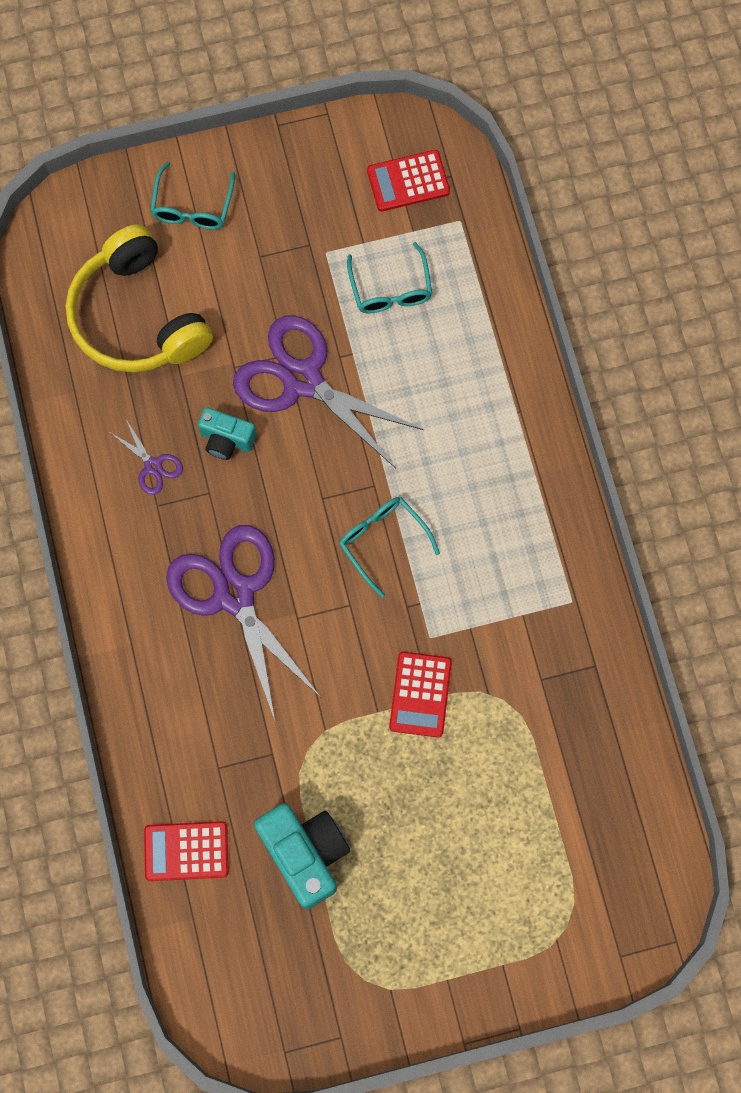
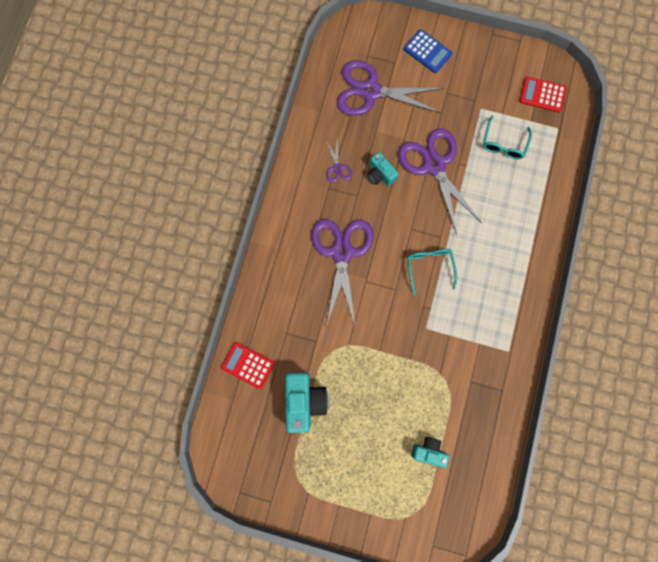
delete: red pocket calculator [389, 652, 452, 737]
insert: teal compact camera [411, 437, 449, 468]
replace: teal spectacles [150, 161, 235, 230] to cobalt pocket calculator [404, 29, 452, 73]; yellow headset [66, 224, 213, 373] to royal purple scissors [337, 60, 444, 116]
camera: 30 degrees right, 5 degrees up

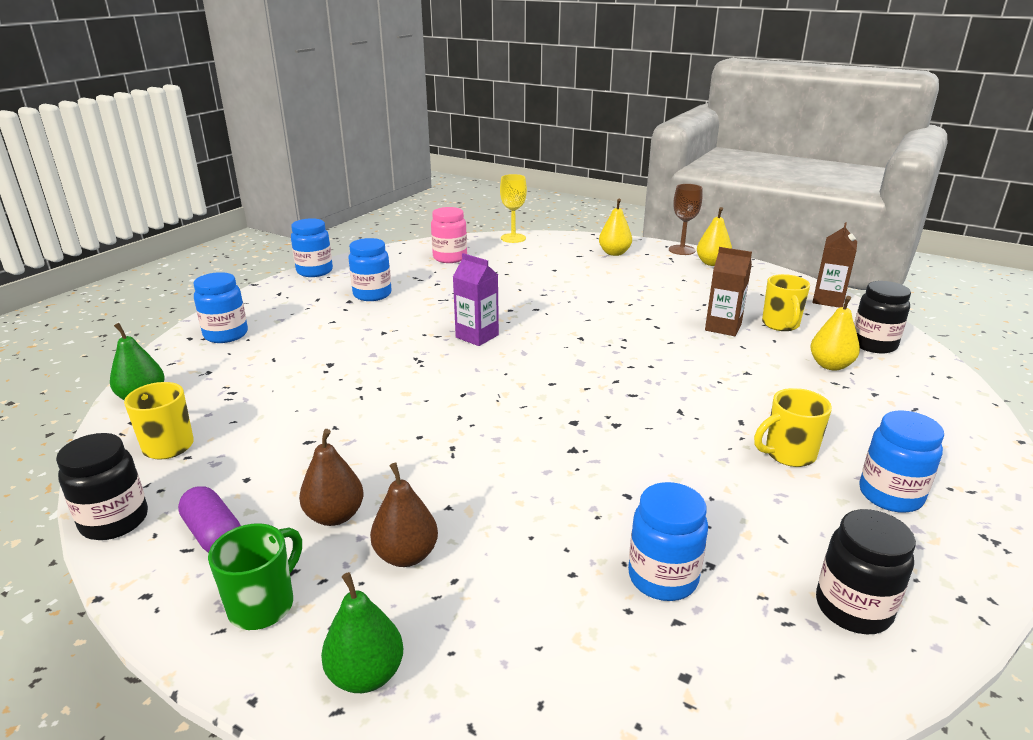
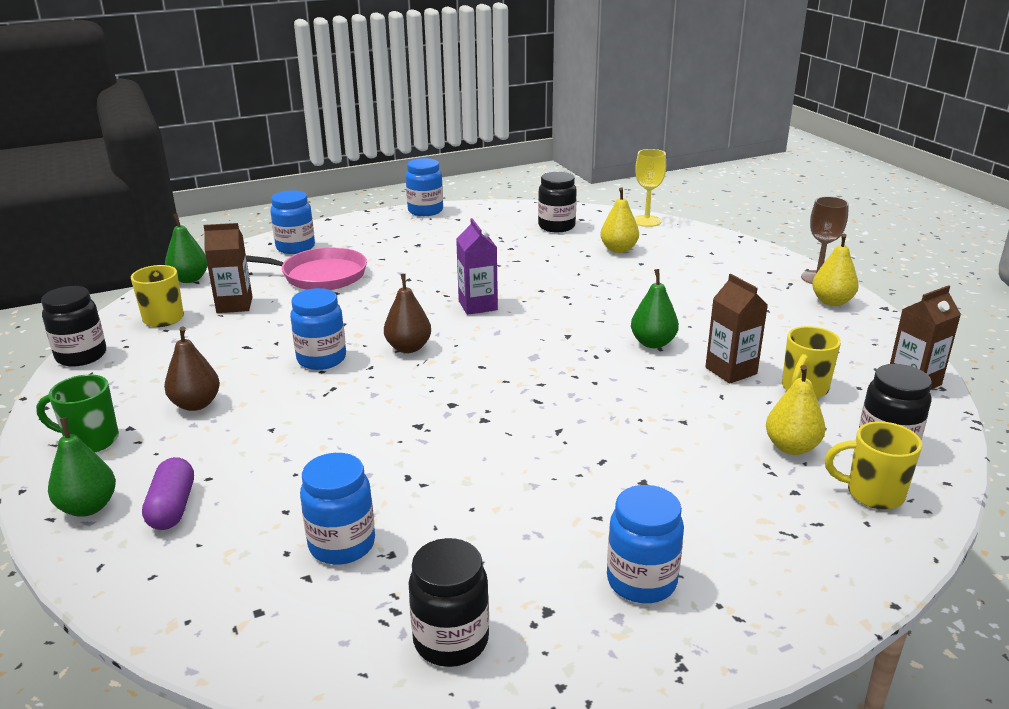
insert: dark brown carton [203, 223, 252, 313]; rose-pink frying pan [246, 247, 367, 290]; emerald pear fruit [631, 269, 679, 348]
move: yellow pear fruit [599, 199, 632, 256] to [600, 187, 639, 253]; cobalt jar [349, 238, 392, 301] to [290, 288, 346, 370]; yellow tea mug [754, 388, 832, 467] to [825, 421, 922, 510]; dark brown pear fruit [370, 463, 438, 567] to [384, 274, 431, 353]; royal purple pill shape [178, 486, 241, 553] to [142, 457, 194, 530]
recolor: rose-pink jar [431, 207, 467, 263] to black jar [538, 172, 577, 232]
rotate: emerald tea mug [208, 523, 302, 630] = [36, 374, 119, 452] 150 degrees counterclockwise
camera: 35 degrees right, 0 degrees up

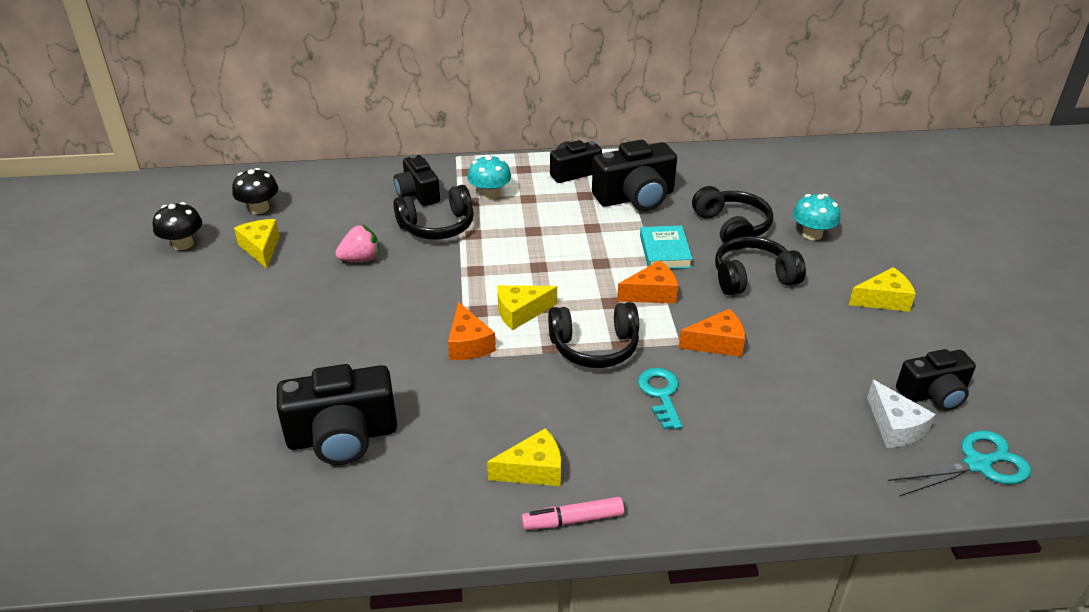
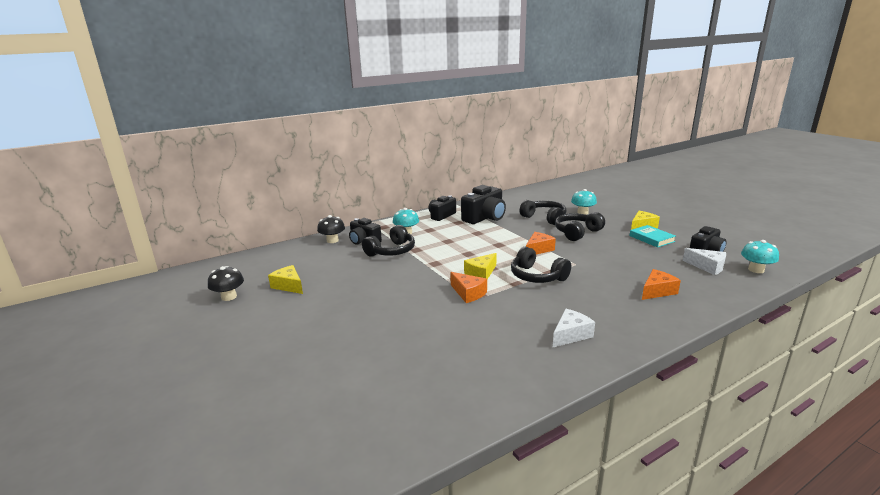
delete: rose-pink toy strawberry [335, 224, 379, 262]; black compact camera [277, 364, 397, 465]; teal key [638, 368, 682, 430]; rose-pink felt pen [521, 497, 624, 530]
move: black mushroom [232, 168, 278, 214] to [317, 215, 345, 243]; teal hardback [640, 226, 693, 269] to [630, 225, 676, 248]; bright orange cheese wedge [679, 309, 745, 357] to [642, 269, 681, 300]
replace: teal scissors [888, 430, 1031, 496] to teal mushroom [741, 240, 779, 273]
recolor: yellow cheese wedge [487, 428, 561, 486] to white cheese wedge [553, 309, 595, 347]
rotate: black headset [548, 302, 639, 368] = [511, 247, 571, 283] 75 degrees clockwise
camera: 25 degrees left, 15 degrees down

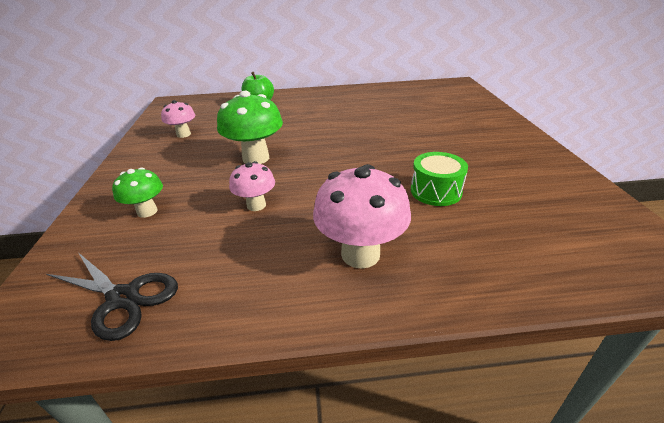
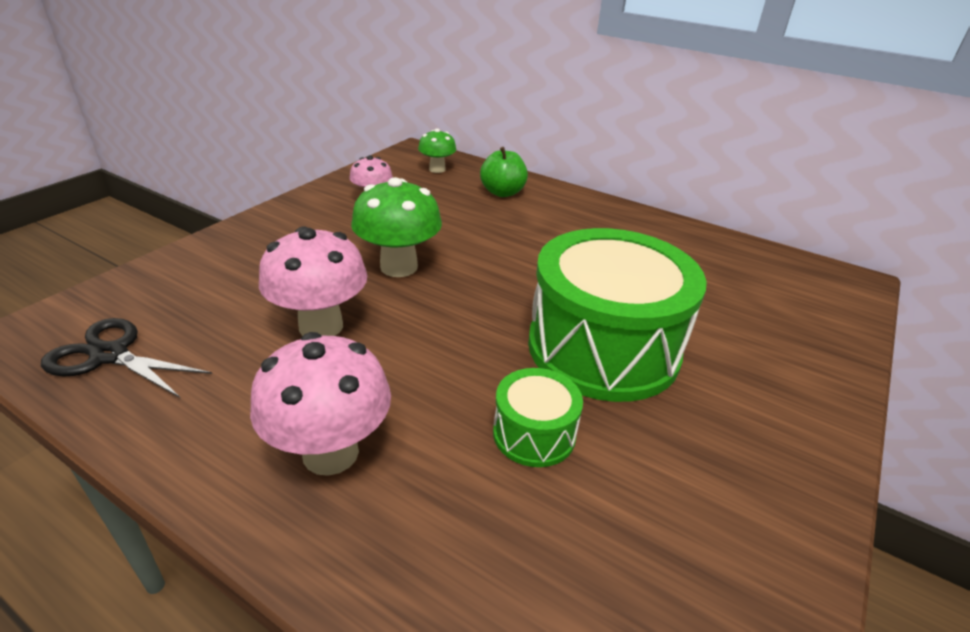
insert: emerald drum [528, 228, 707, 402]
move: emerald mushroom [112, 167, 163, 218] to [418, 128, 457, 173]
rotate: black scissors [47, 252, 178, 341] = [41, 318, 212, 398] 135 degrees clockwise
resize: rose-pink mushroom [229, 161, 275, 211] = [259, 227, 368, 336] x1.70
camera: 35 degrees right, 0 degrees up

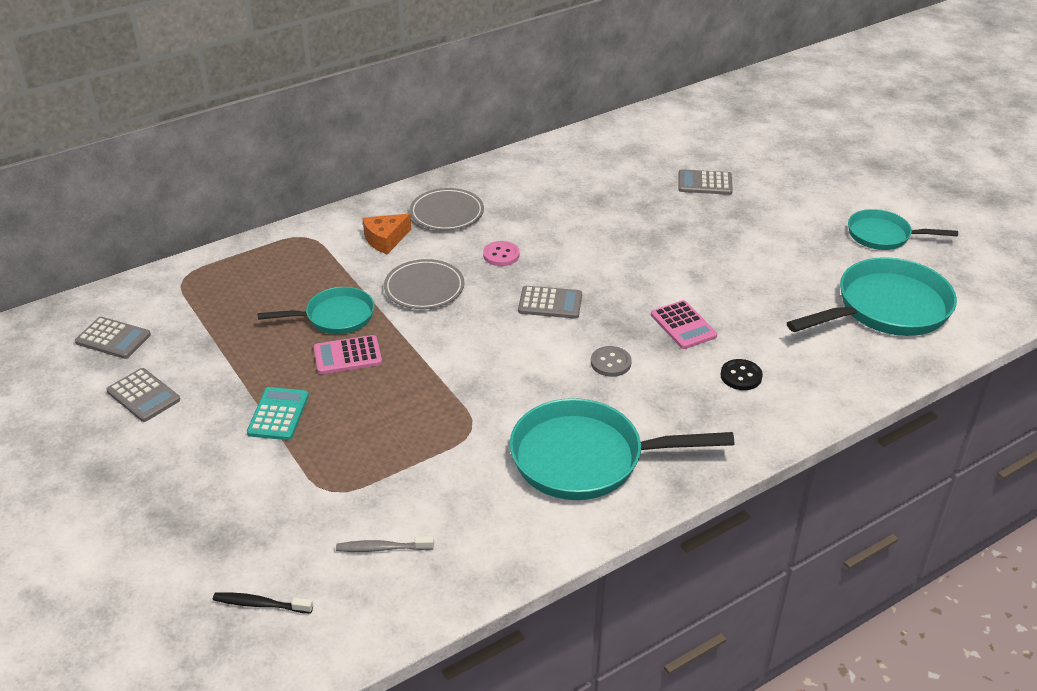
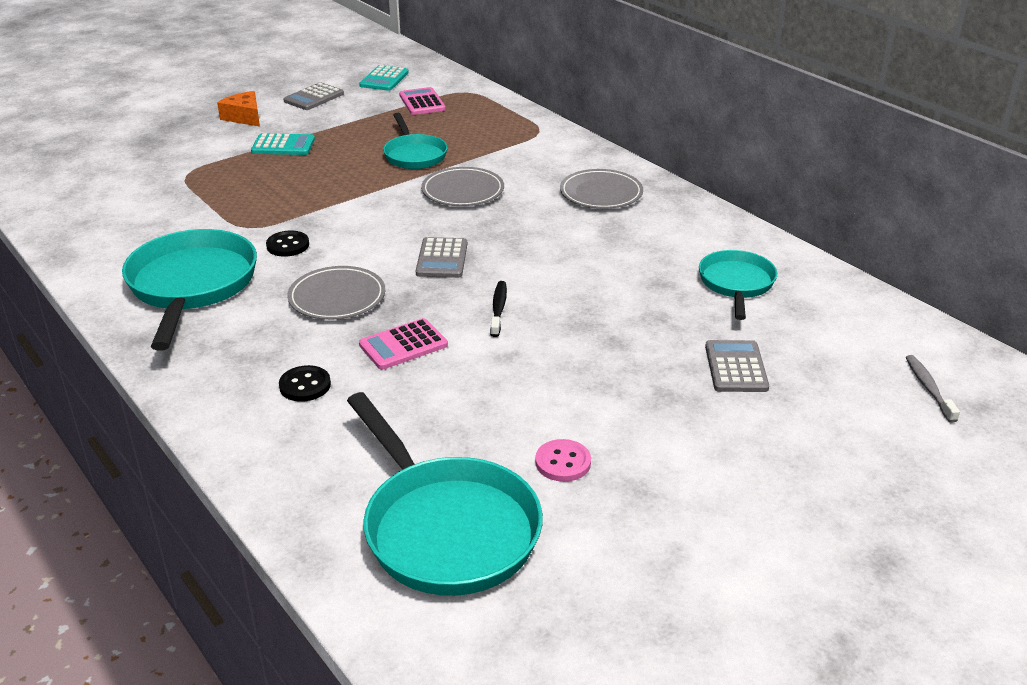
insert: black sewing button [266, 231, 309, 257]
move: teal frying pan [848, 209, 958, 250] to [699, 250, 777, 320]; bright orange cheese wedge [363, 214, 411, 254] to [217, 91, 260, 127]; rose-pink sewing button [483, 241, 519, 266] to [535, 439, 591, 482]; rose-pink pocket calculator [314, 335, 382, 374] to [399, 87, 446, 115]; gray tooth brush [336, 536, 434, 552] to [906, 355, 960, 423]; black tooth brush [213, 592, 313, 614] to [490, 281, 507, 337]
replace: gray sewing button [591, 346, 632, 377] to gray flat dish [287, 266, 385, 320]
recolor: gray pocket calculator [75, 317, 151, 359] to teal pocket calculator [359, 65, 409, 91]
camera: 85 degrees right, 5 degrees down

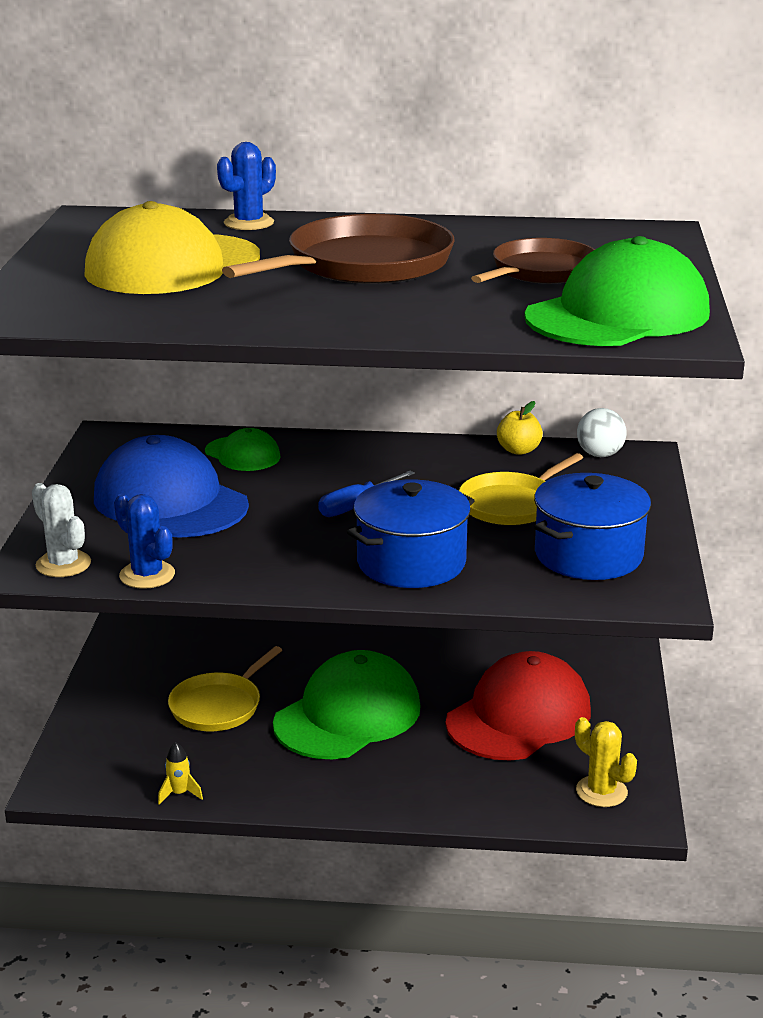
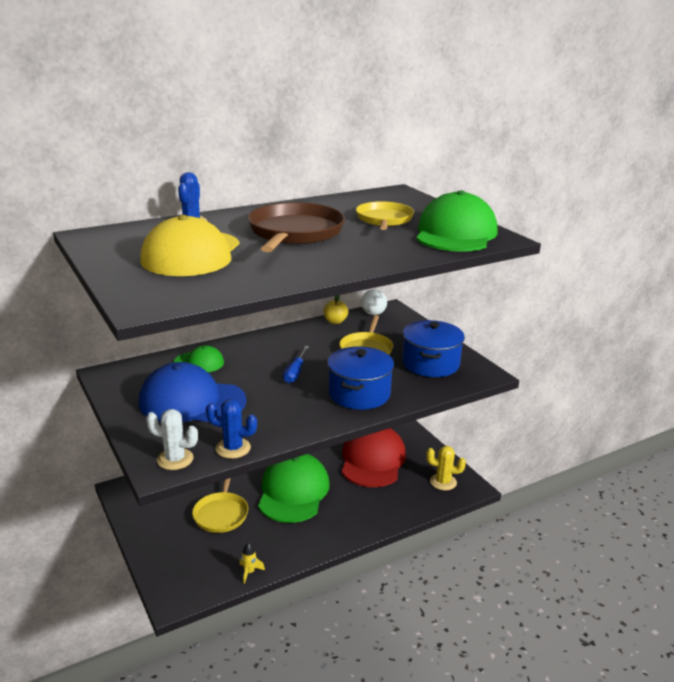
recolor: dark brown frying pan [471, 238, 595, 284] to yellow frying pan [356, 201, 414, 230]
camera: 35 degrees left, 0 degrees up

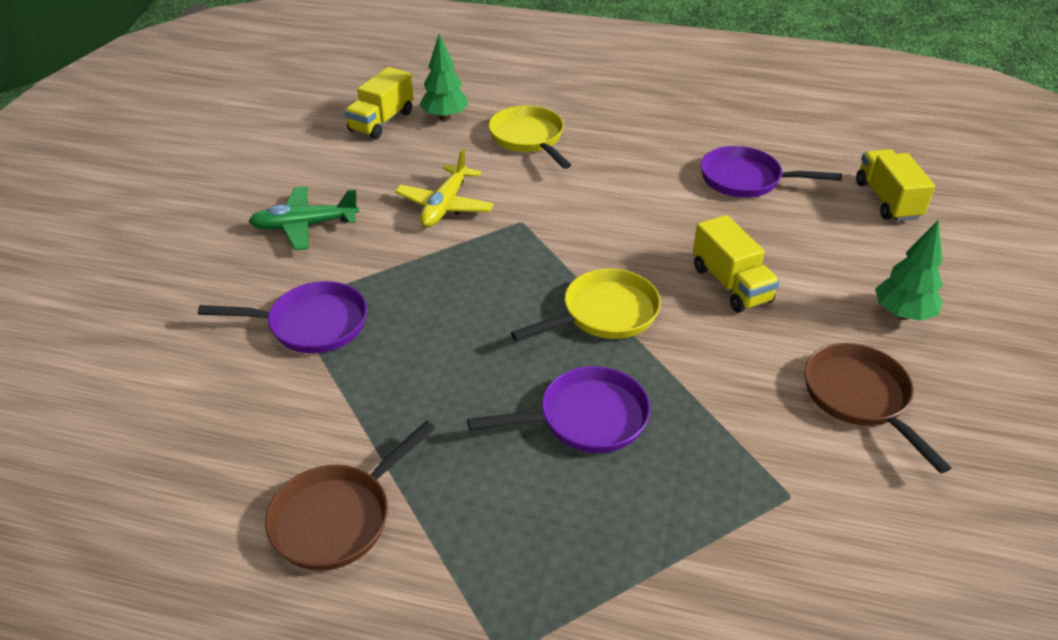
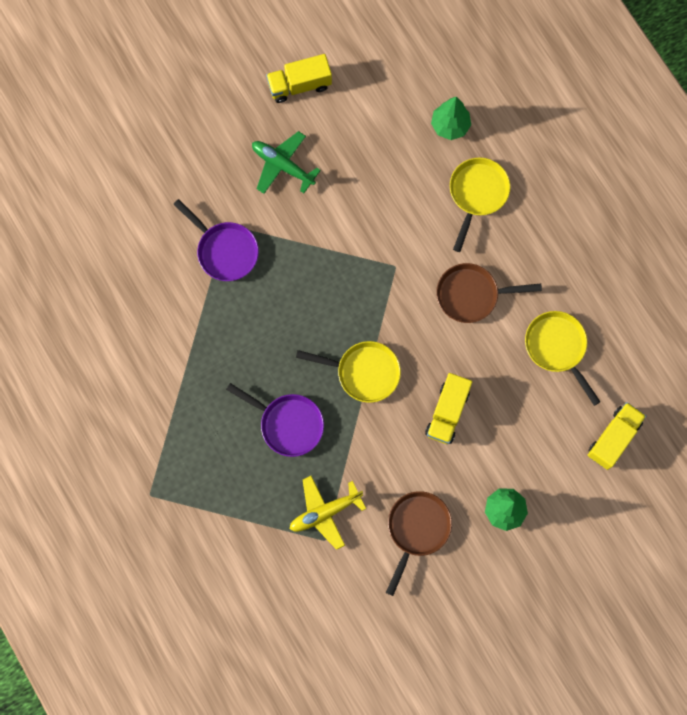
move: yellow truck [344, 67, 414, 139] to [266, 54, 332, 103]; yellow plane [395, 148, 494, 227] to [290, 476, 366, 550]; dark brown frying pan [265, 421, 436, 571] to [436, 263, 542, 323]
recolor: royal purple frying pan [701, 146, 842, 198] to yellow frying pan [525, 311, 601, 406]
camera: 45 degrees right, 35 degrees up

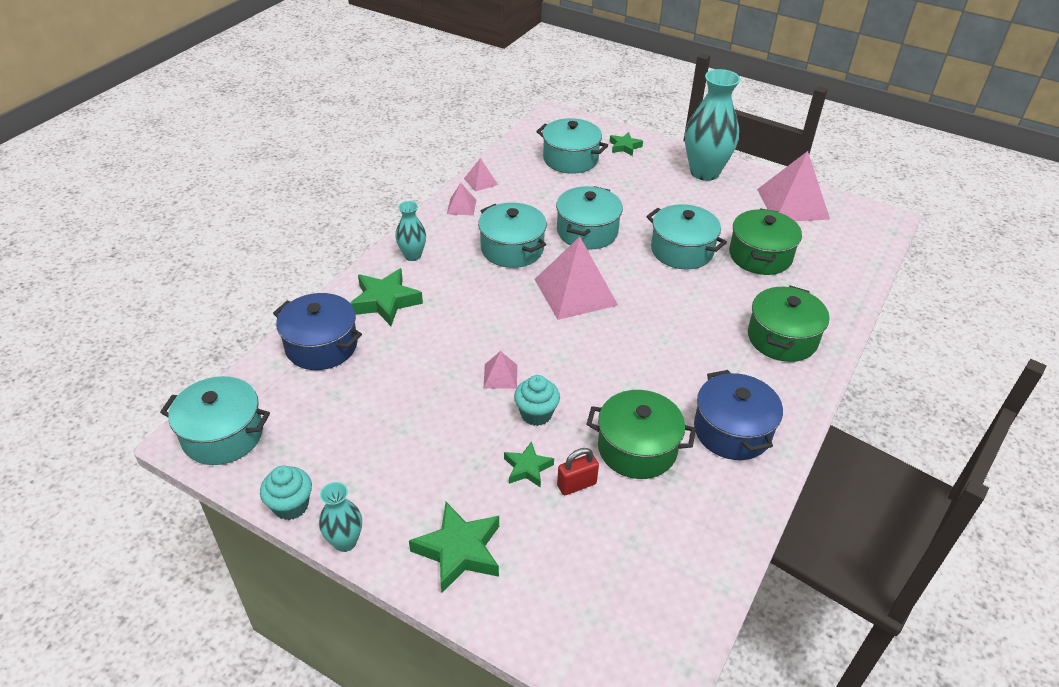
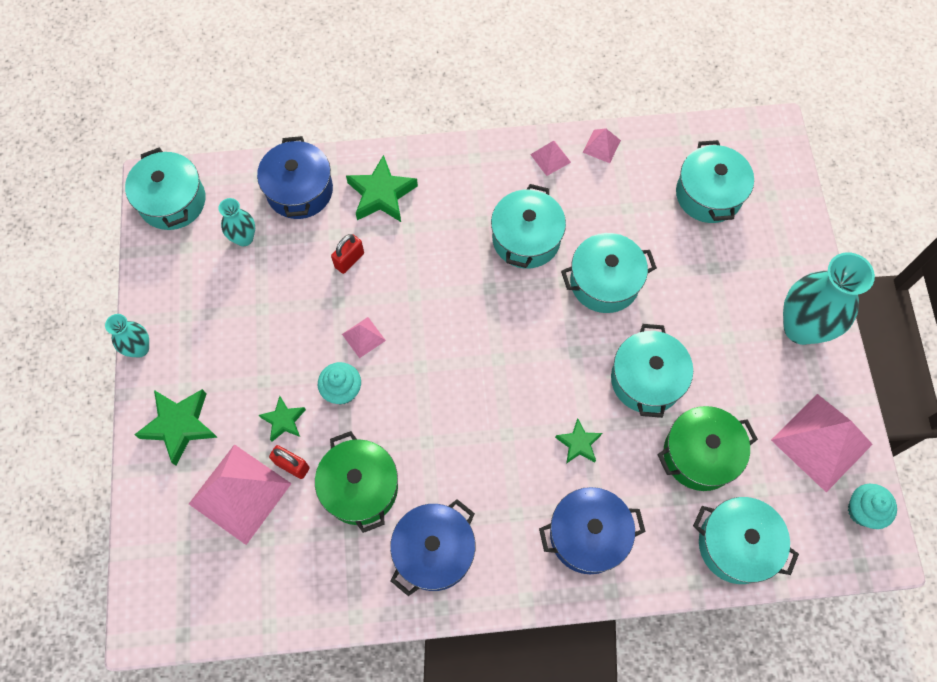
insert: red lock [331, 234, 364, 274]; teal pot [693, 497, 799, 584]
move: emerald five-pointed star [610, 132, 643, 156] to [555, 418, 602, 464]; teal vase [395, 201, 426, 261] to [218, 198, 255, 246]; rose-pink pyramid [534, 237, 618, 320] to [189, 444, 292, 545]; teal muffin [260, 465, 312, 520] to [848, 484, 897, 529]
recolor: emerald pot [748, 286, 829, 362] to cobalt pot [539, 487, 646, 574]
camera: 55 degrees right, 25 degrees up

